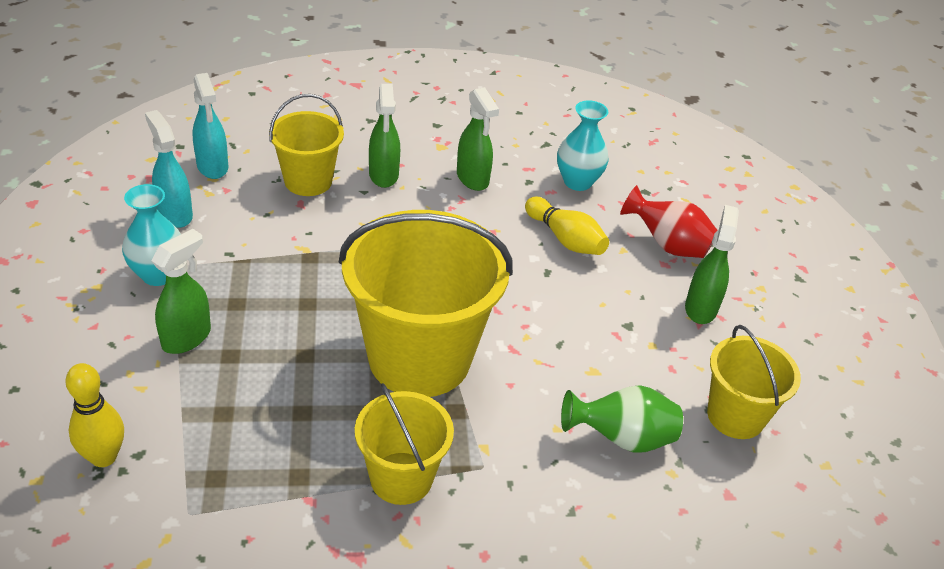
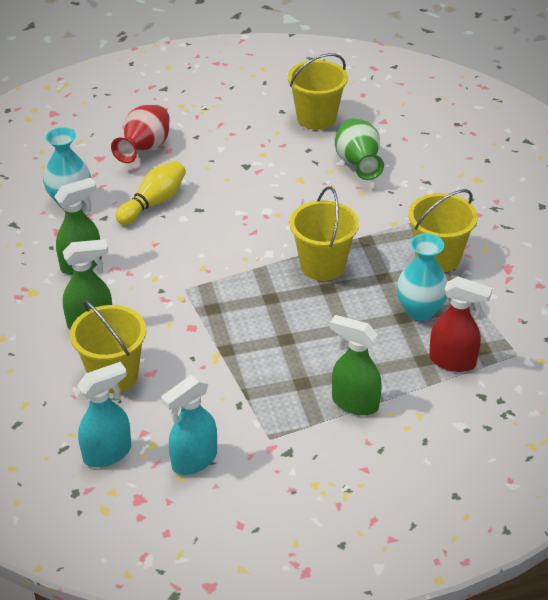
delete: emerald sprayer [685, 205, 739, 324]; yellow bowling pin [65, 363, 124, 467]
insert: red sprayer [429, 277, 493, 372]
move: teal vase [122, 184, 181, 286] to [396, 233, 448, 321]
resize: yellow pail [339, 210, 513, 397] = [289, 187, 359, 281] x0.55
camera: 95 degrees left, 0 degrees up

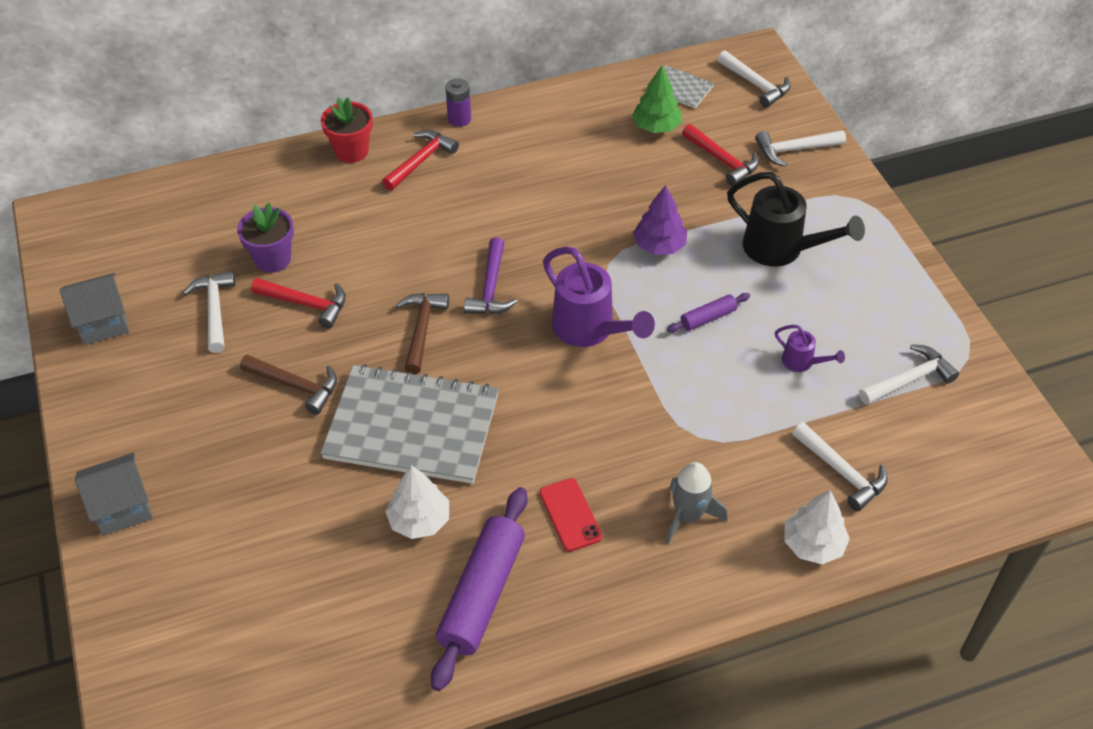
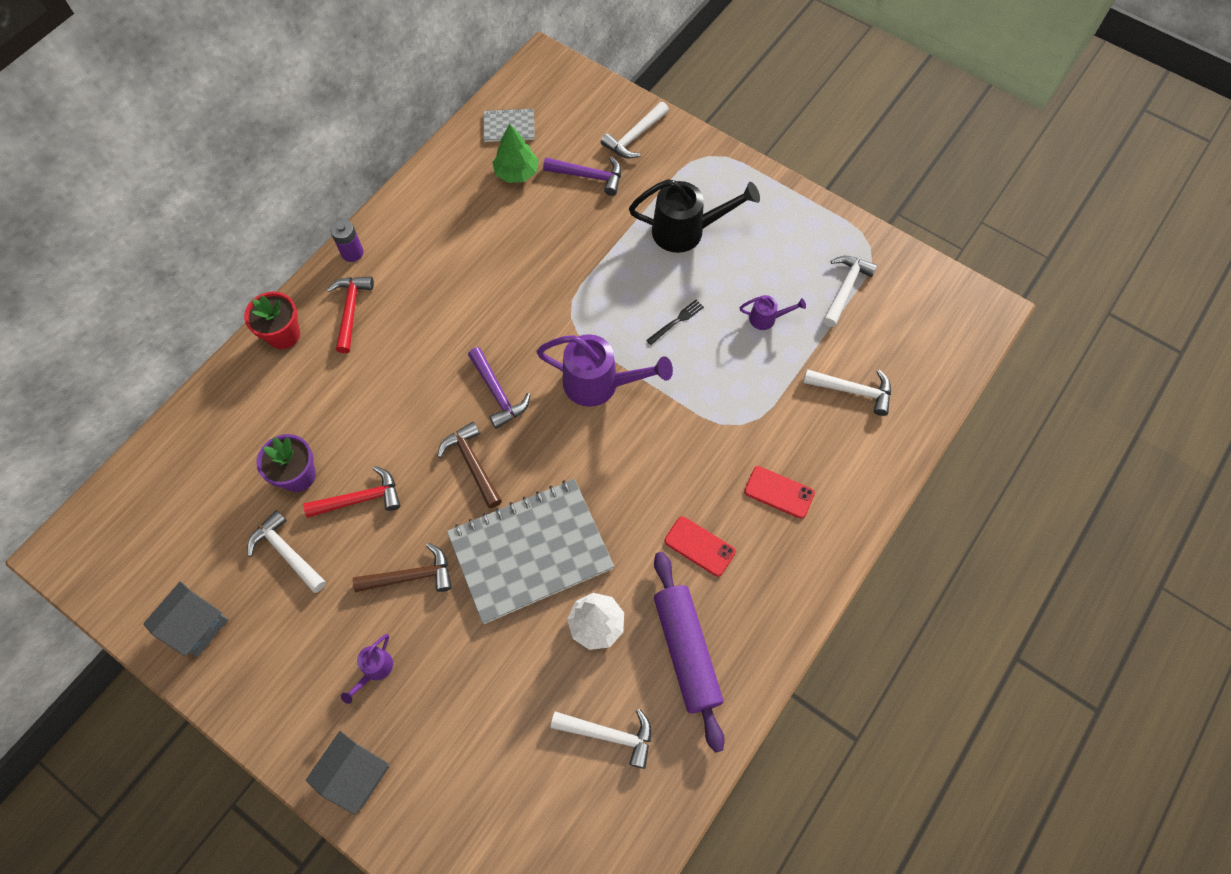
delete: royal purple tree [633, 185, 687, 255]; white tree [785, 490, 850, 564]
insert: royal purple watering can [341, 634, 393, 704]
move: white carpenter's hammer [717, 50, 791, 108] to [551, 709, 651, 769]
replace: royal purple rolling pin [667, 293, 750, 333] to black dinner fork [646, 300, 704, 345]; gray spaceship [666, 462, 727, 544] to red mobile phone [744, 466, 815, 519]
recolor: red carpenter's hammer [682, 124, 759, 186] to royal purple carpenter's hammer [543, 157, 621, 196]
camera: 35 degrees left, 15 degrees up

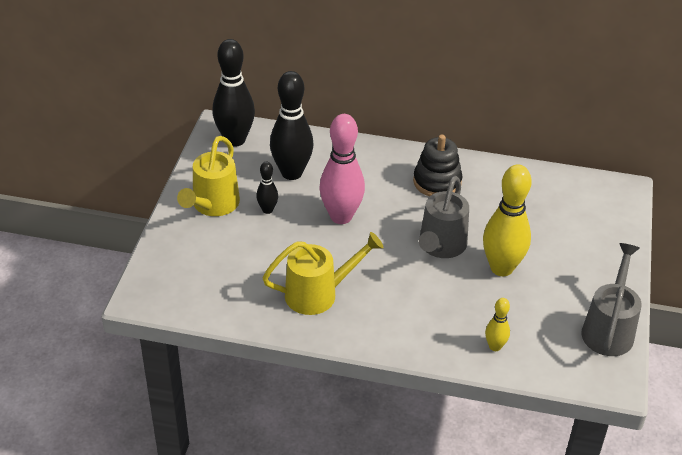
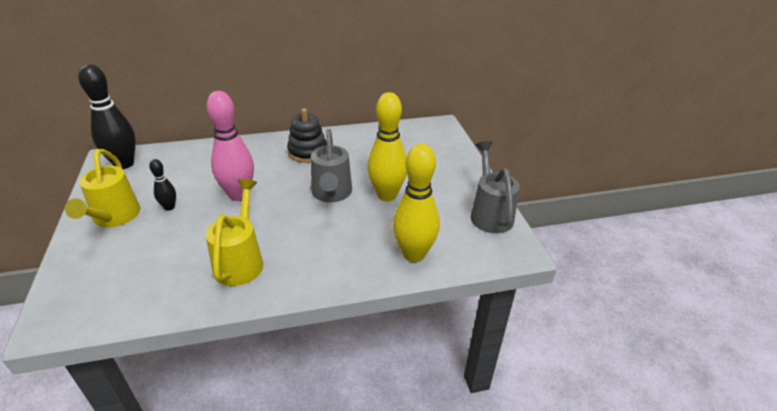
delete: black bowling pin [270, 71, 314, 180]
rotate: yellow watering can [263, 232, 384, 315] = [206, 179, 263, 286] 45 degrees counterclockwise
resize: yellow bowling pin [485, 298, 510, 351] = [393, 144, 440, 262] x2.04
camera: 25 degrees left, 5 degrees down

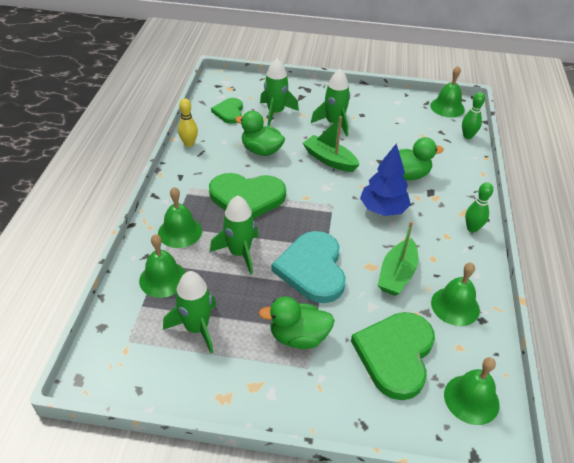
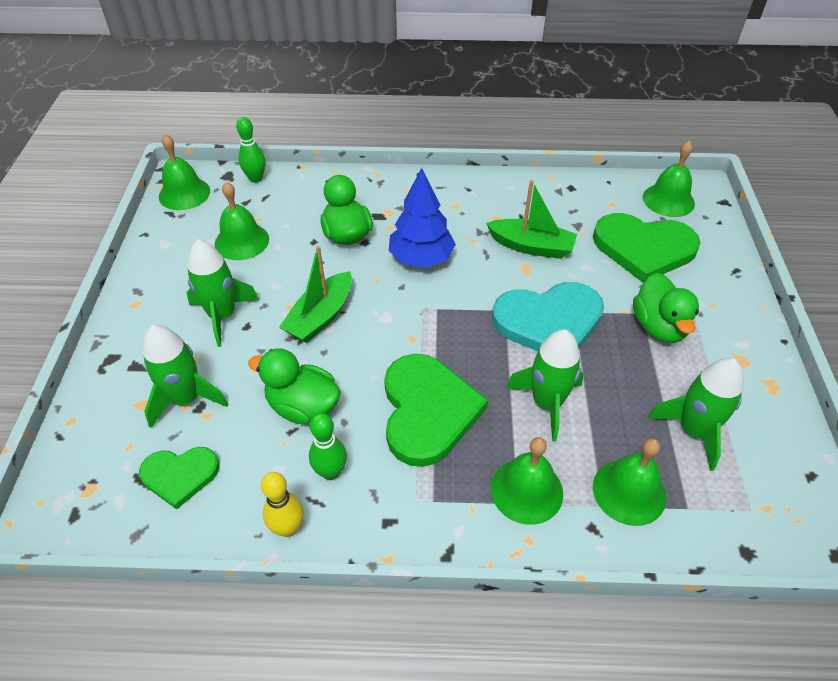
move: emerald bowling pin [465, 182, 493, 233] to [309, 413, 347, 480]; emerald hand bell [431, 263, 480, 326] to [215, 181, 269, 260]
rotate: emerald toy duck [235, 111, 285, 156] = [248, 348, 341, 424] 90 degrees clockwise
camera: 95 degrees left, 5 degrees up

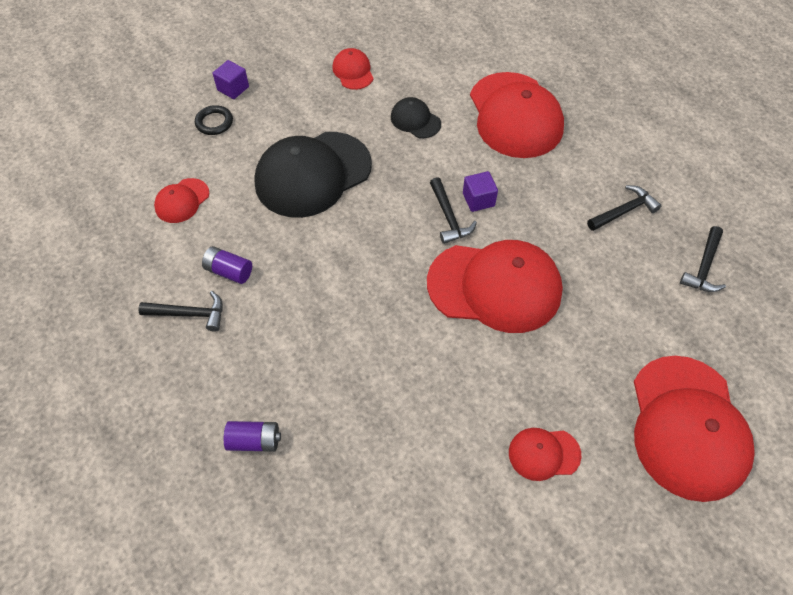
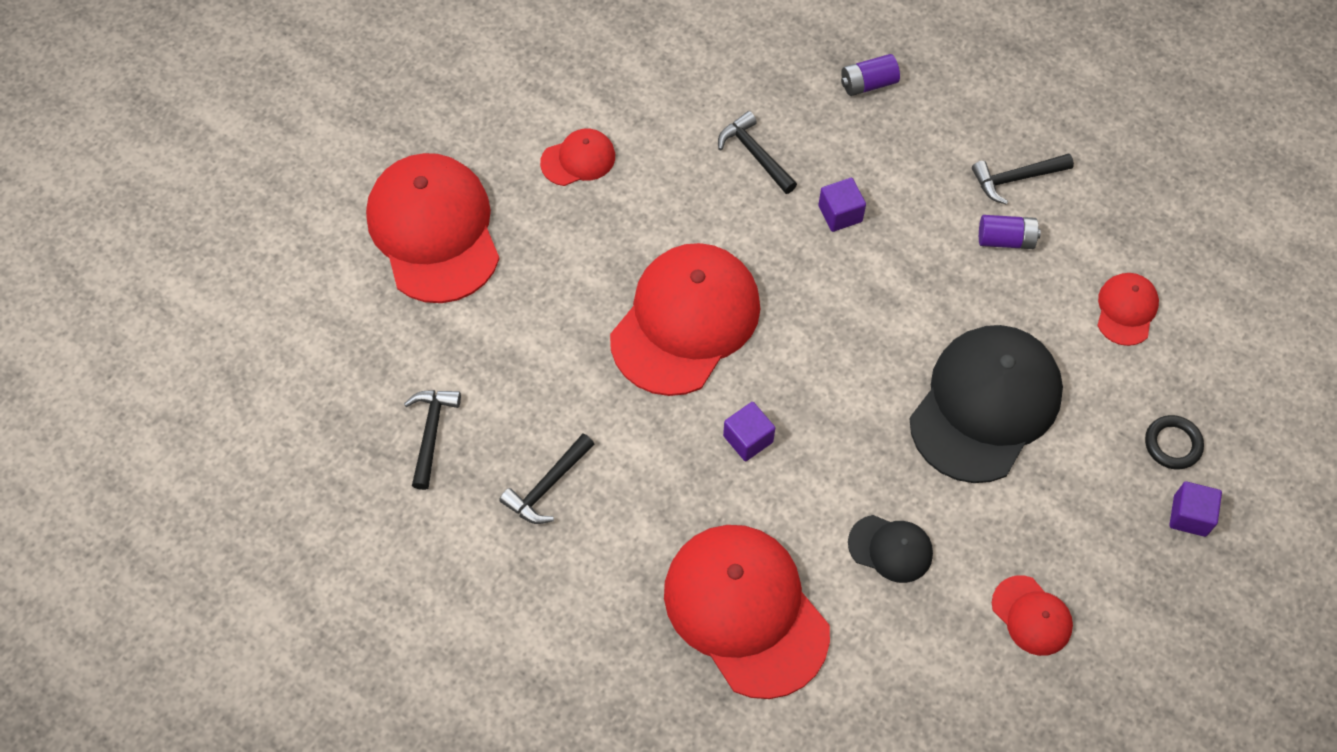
insert: royal purple cube [818, 178, 866, 232]
move: black carpenter's hammer [430, 177, 477, 244] to [718, 111, 797, 194]
rotate: red peaked cap [427, 240, 563, 333] = [610, 243, 760, 396] 135 degrees clockwise
camera: 160 degrees right, 5 degrees up

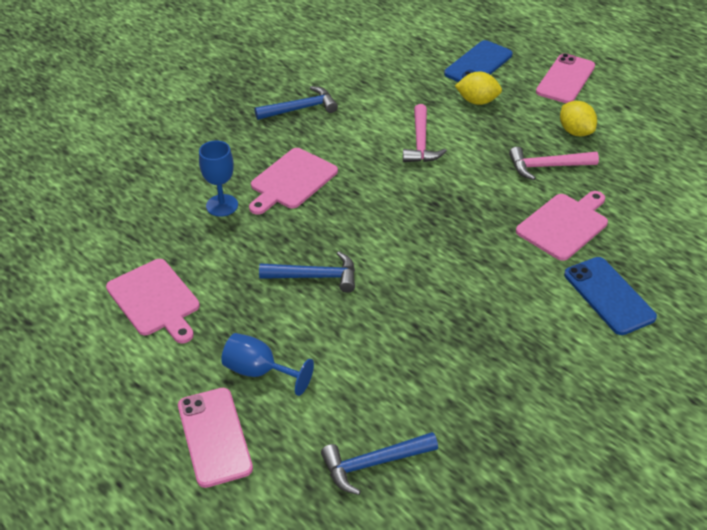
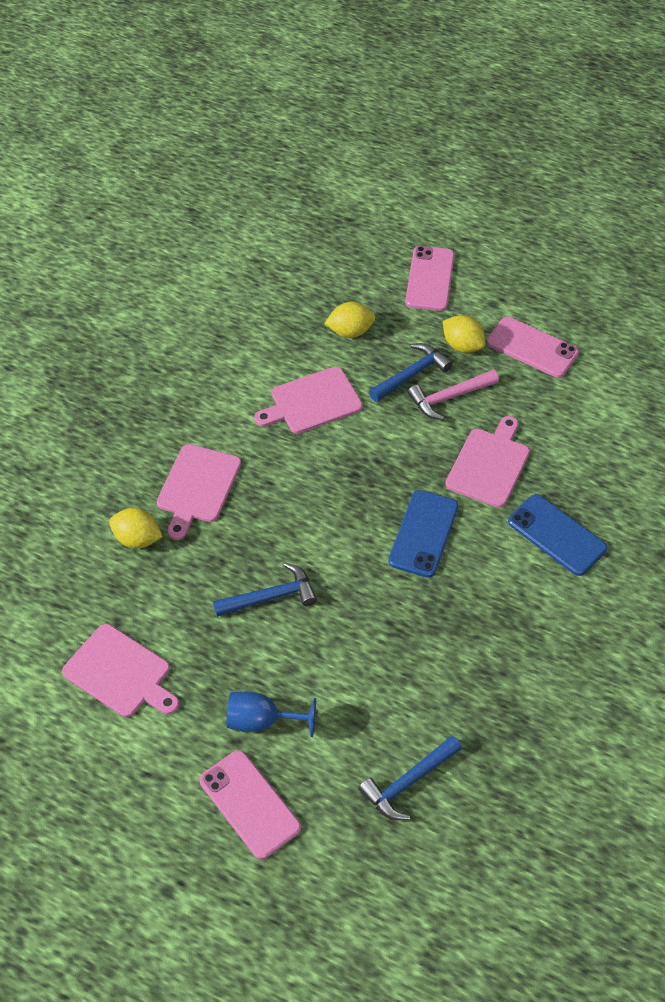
insert: rose-pink mobile phone [487, 317, 579, 378]
move: cobalt mobile phone [444, 40, 513, 82] to [388, 490, 458, 578]; cobalt carpenter's hammer [254, 86, 338, 120] to [369, 343, 453, 402]
replace: rose-pink carpenter's hammer [403, 104, 447, 162] to rose-pink cutting board [254, 366, 363, 434]; cobalt goblet [199, 140, 238, 217] to yellow toy lemon [109, 508, 163, 548]
camera: 20 degrees left, 10 degrees up

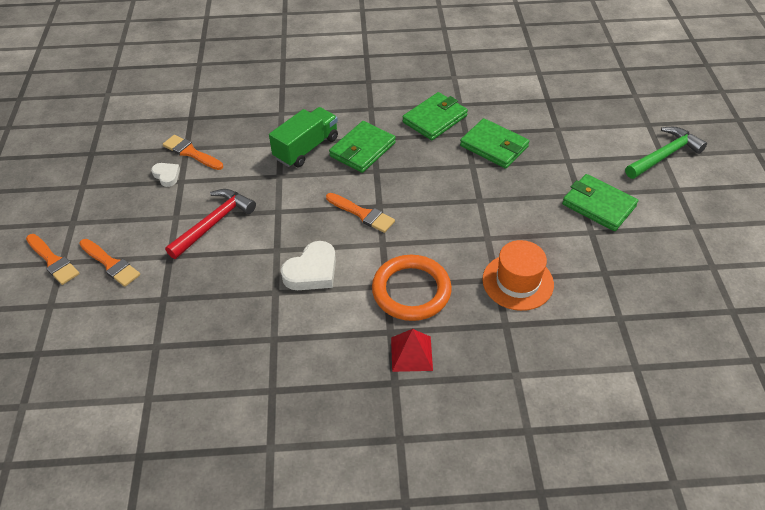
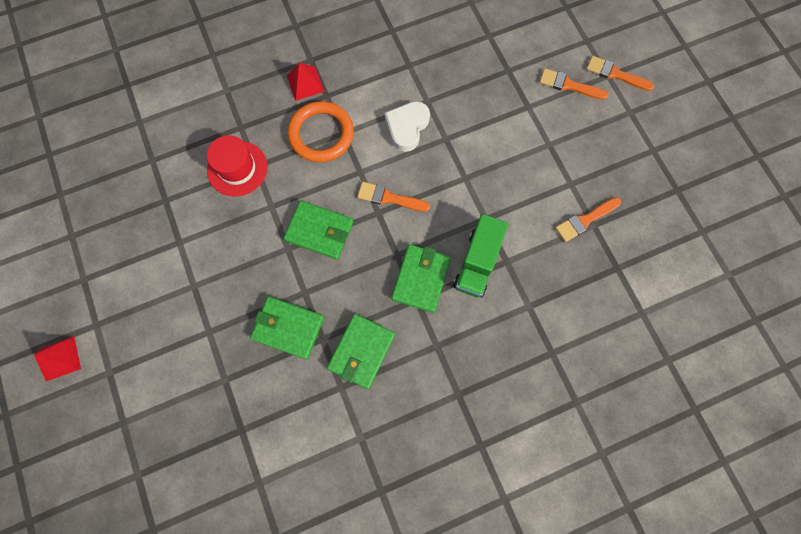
delete: emerald carpenter's hammer [625, 127, 707, 179]; white heart shape [151, 163, 180, 187]; red carpenter's hammer [165, 189, 256, 259]
insert: red pyramid [34, 336, 81, 381]
move: emerald billfold [562, 174, 638, 231] to [284, 201, 354, 260]
recolor: bright orange hat [482, 240, 554, 311] to red hat [207, 135, 268, 196]
rotate: bright orange brush [163, 135, 223, 170] = [555, 197, 621, 242] 135 degrees clockwise
camera: 160 degrees right, 25 degrees up

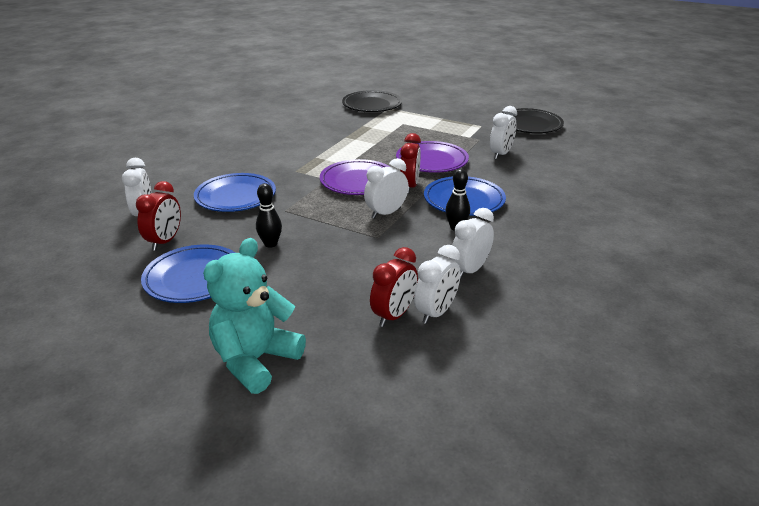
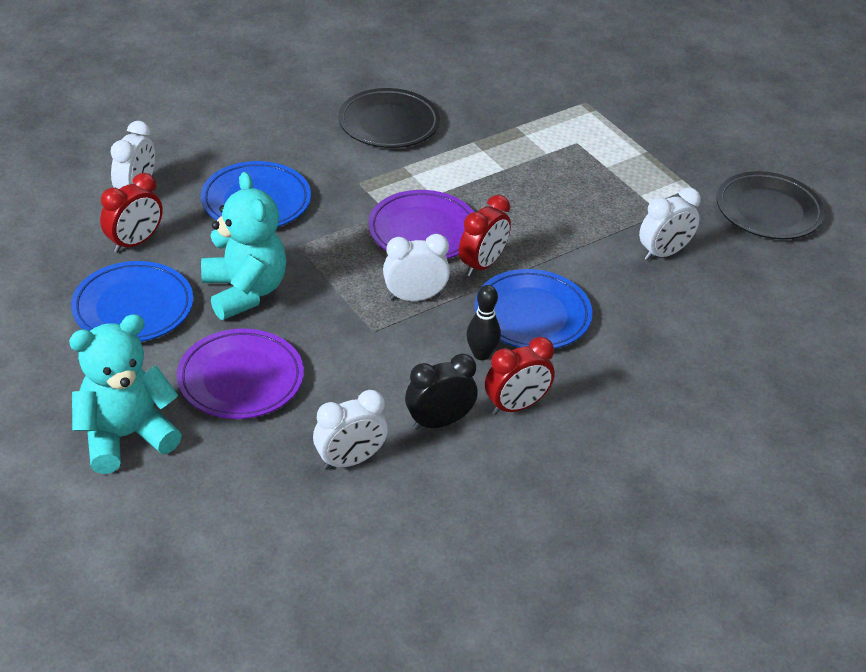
move: black flat dish [342, 90, 402, 112] to [338, 88, 440, 148]; royal purple flat dish [396, 141, 469, 173] to [177, 329, 304, 419]; red clock [370, 247, 418, 327] to [485, 337, 555, 415]
replace: black bowling pin [256, 183, 282, 248] to teal teddy [201, 172, 287, 320]
recolor: white clock [450, 208, 494, 279] to black clock [405, 353, 478, 430]
camera: 25 degrees right, 10 degrees up

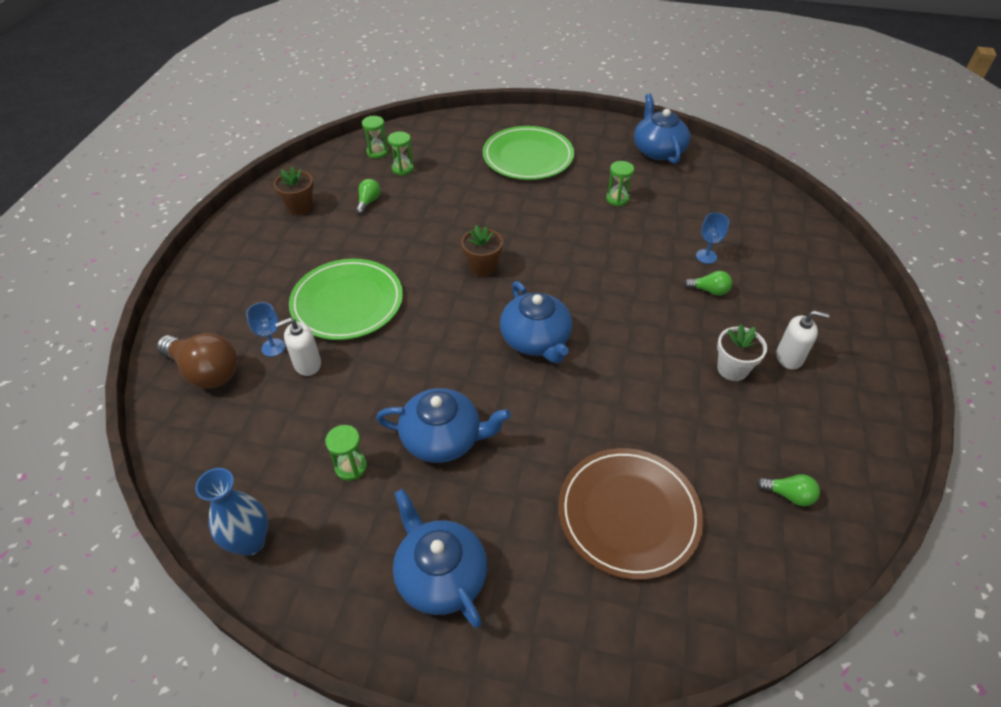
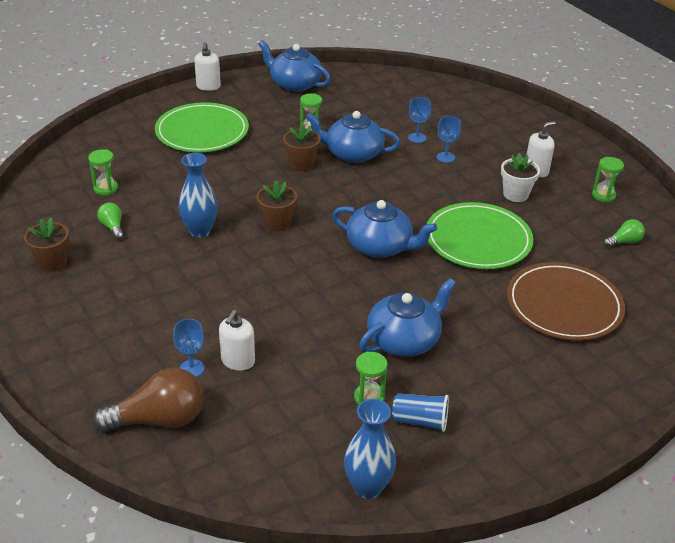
insert: white soap pump [194, 42, 221, 91]; dark brown flower pot [283, 124, 321, 171]; cobalt vase [178, 153, 218, 238]; cobalt beaker [392, 393, 449, 432]
move: emerald sandglass [362, 116, 388, 159] to [592, 157, 624, 202]; emerald flat dish [289, 259, 403, 340] to [427, 202, 533, 269]; cobalt teapot [393, 489, 488, 628] to [306, 111, 400, 163]
replace: emerald lightbulb [684, 271, 732, 296] to cobalt goblet [437, 116, 461, 163]
camera: 45 degrees left, 10 degrees down

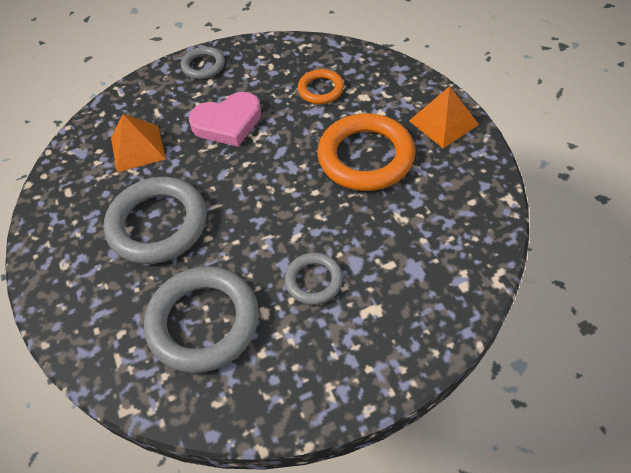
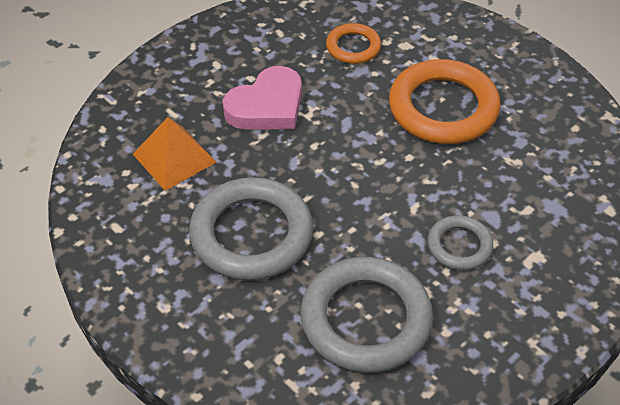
delete: gray torus [181, 47, 225, 79]; bright orange pyramid [409, 86, 479, 148]
camera: 25 degrees left, 5 degrees down

